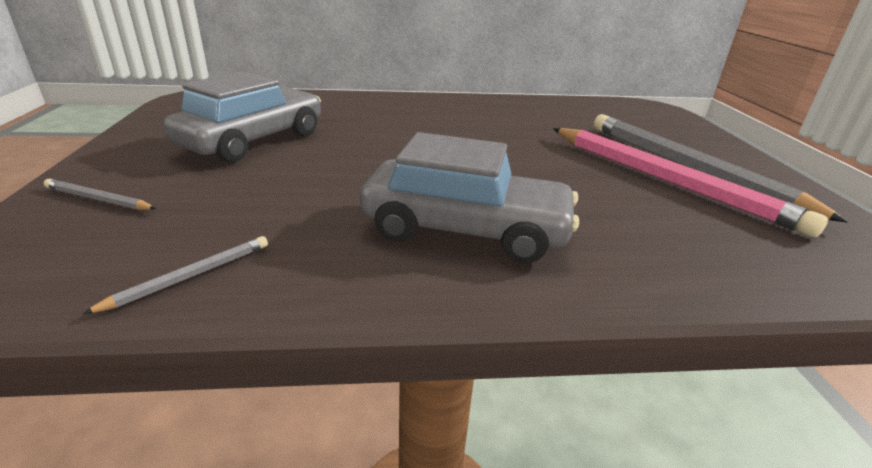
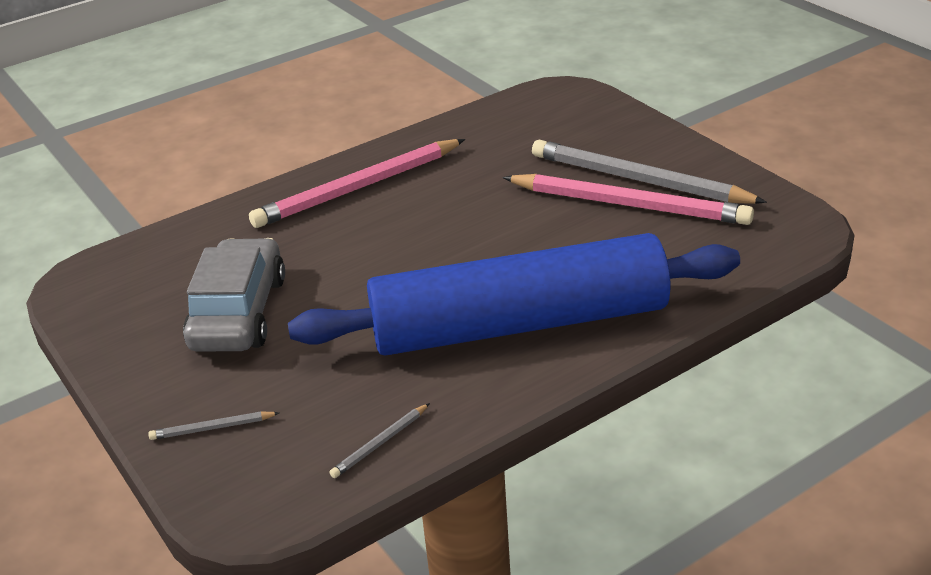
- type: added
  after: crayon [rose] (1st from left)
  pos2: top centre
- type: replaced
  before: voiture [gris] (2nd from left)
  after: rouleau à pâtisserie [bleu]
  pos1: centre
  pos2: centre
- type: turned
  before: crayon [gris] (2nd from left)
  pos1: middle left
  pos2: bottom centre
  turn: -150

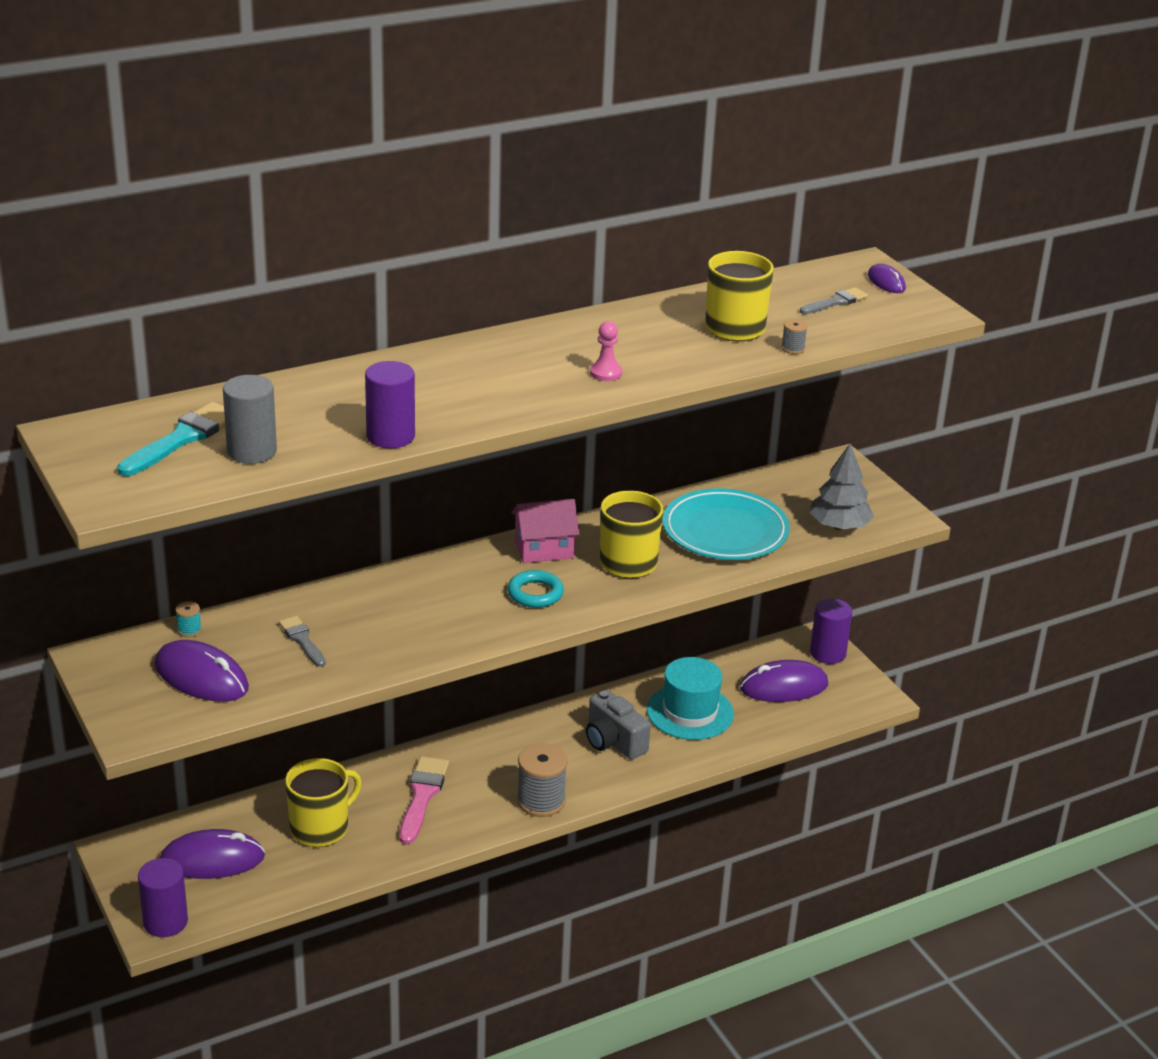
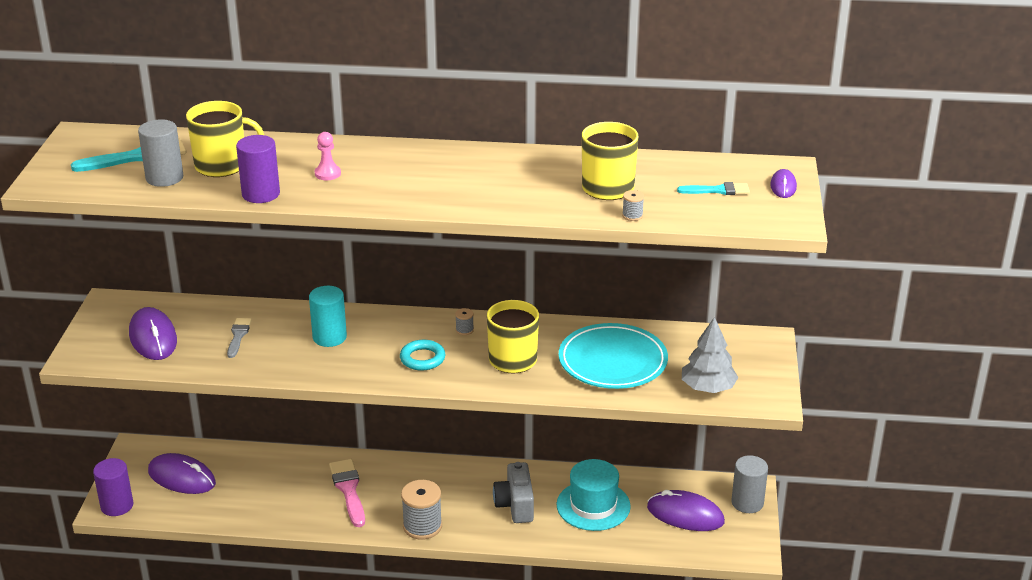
- type: moved
  before: tasse [jaune] (1st from left)
  pos1: bottom left
  pos2: top left
- type: added
  after: cylindre [turquoise]
  pos2: middle left
- type: moved
  before: pion [rose]
  pos1: top centre
  pos2: top left
- type: turned
  before: pinceau [rose]
  pos1: bottom centre
  pos2: bottom centre
  turn: -60
- type: replaced
  before: maison [rose]
  after: bobine [gris] (2nd from left)
  pos1: centre
  pos2: centre
- type: recoloured
  before: pinceau [gris] (2nd from left)
  after: pinceau [turquoise] (2nd from left)
  pos1: top right
  pos2: top right
- type: recoloured
  before: cylindre [violet] (3rd from left)
  after: cylindre [gris] (2nd from left)
  pos1: middle right
  pos2: bottom right
- type: removed
  before: bobine [turquoise]
  pos1: middle left

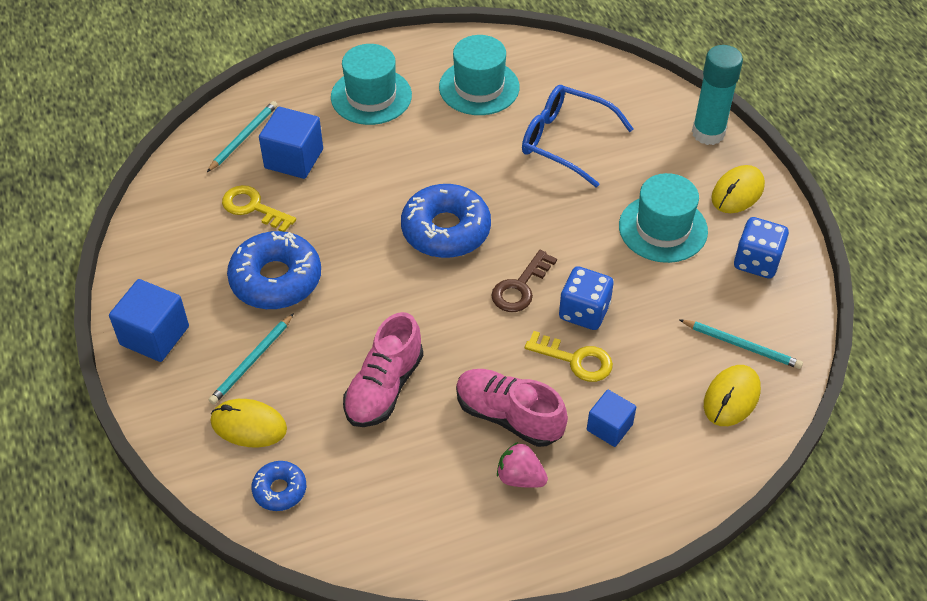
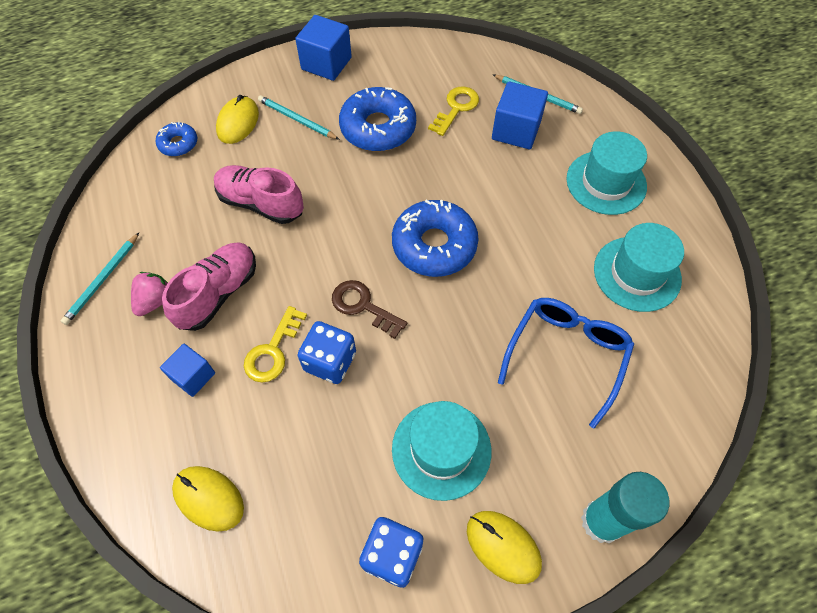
- type: moved
  before: crayon [turquoise] (3rd from left in the first image)
  after: crayon [turquoise] (1st from left)
  pos1: middle right
  pos2: middle left

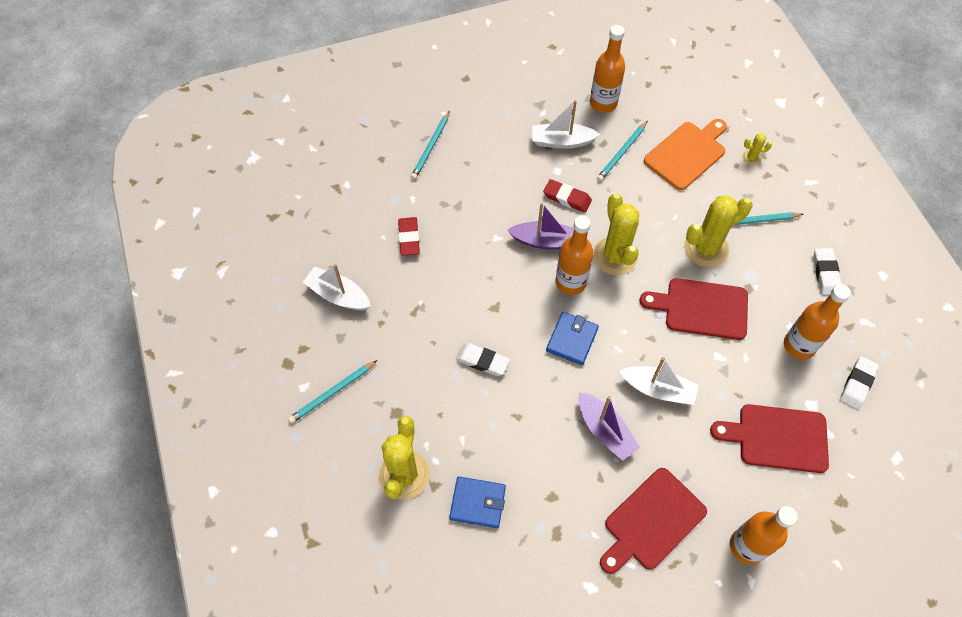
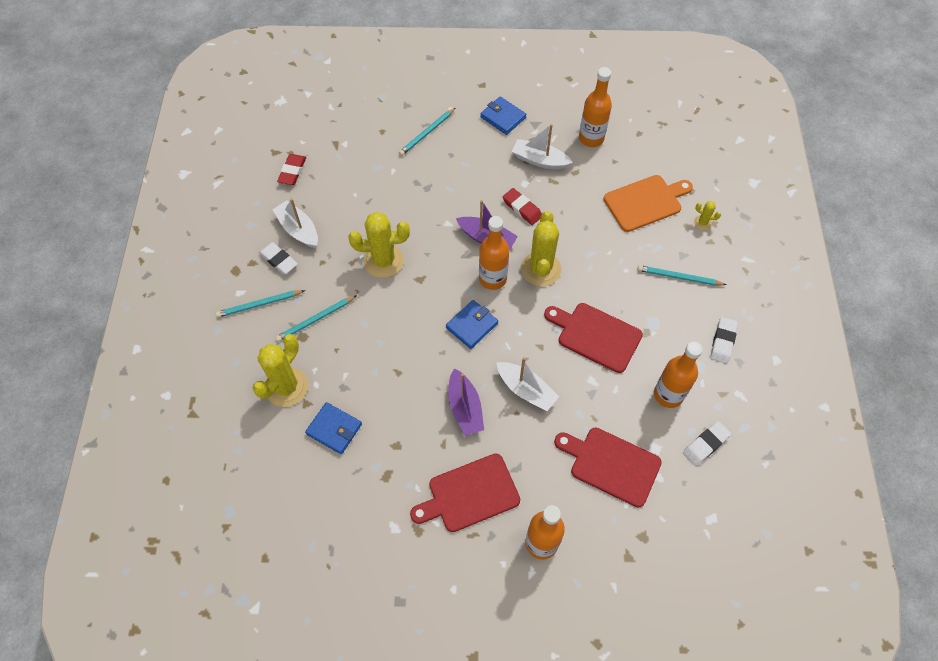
- type: moved
  before: gomme [blanc] (1st from left)
  pos1: centre
  pos2: middle left
- type: moved
  before: crayon [turquoise] (3rd from left in the first image)
  after: crayon [turquoise] (2nd from left)
  pos1: top centre
  pos2: centre
- type: moved
  before: gomme [rouge] (1st from left)
  pos1: centre
  pos2: top left
- type: moved
  before: cactus [jaune] (3rd from left in the first image)
  after: cactus [jaune] (2nd from left)
  pos1: middle right
  pos2: centre
- type: added
  after: portefeuille [bleu] (3rd from left)
  pos2: top centre

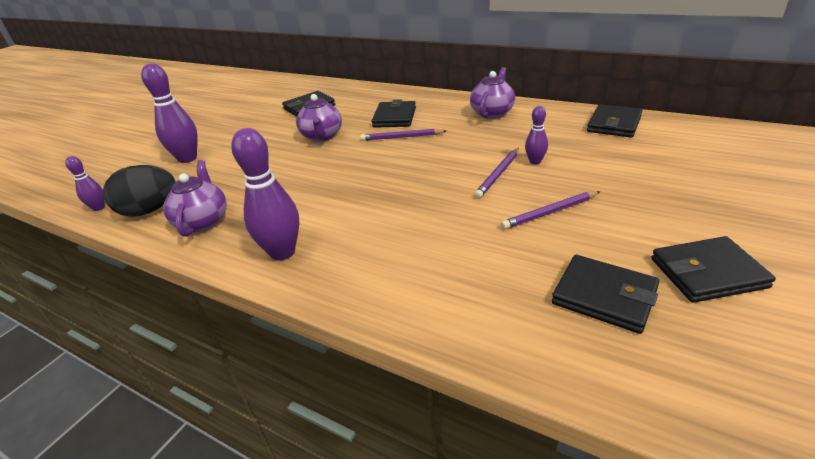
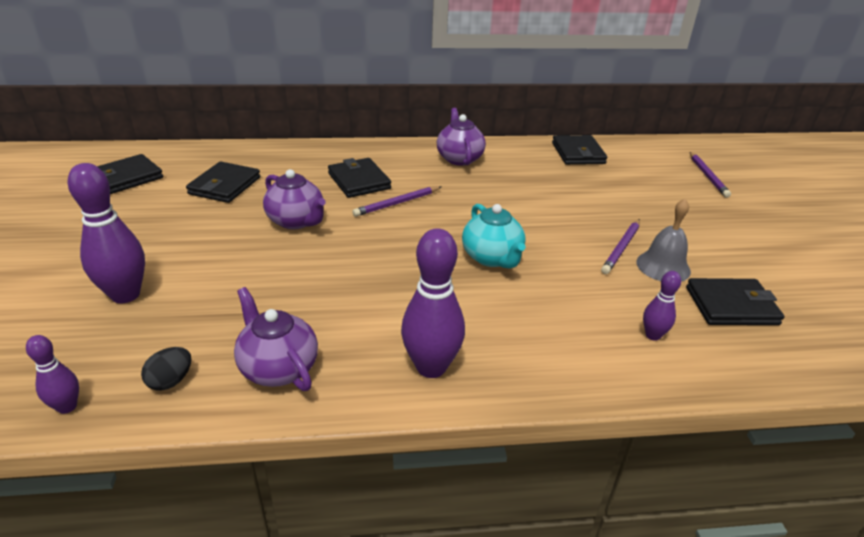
- type: moved
  before: portefeuille [noir] (5th from left in the first image)
  after: portefeuille [noir] (1st from left)
  pos1: middle right
  pos2: top left
- type: resized
  before: œuf [noir]
  pos1: middle left
  pos2: bottom left
  scale: 0.51
- type: added
  after: théière [turquoise]
  pos2: centre
- type: added
  after: cloche [gris]
  pos2: middle right
- type: moved
  before: quille [violet] (4th from left)
  pos1: top centre
  pos2: middle right
- type: moved
  before: crayon [violet] (2nd from left in the first image)
  after: crayon [violet] (3rd from left)
  pos1: centre
  pos2: top right

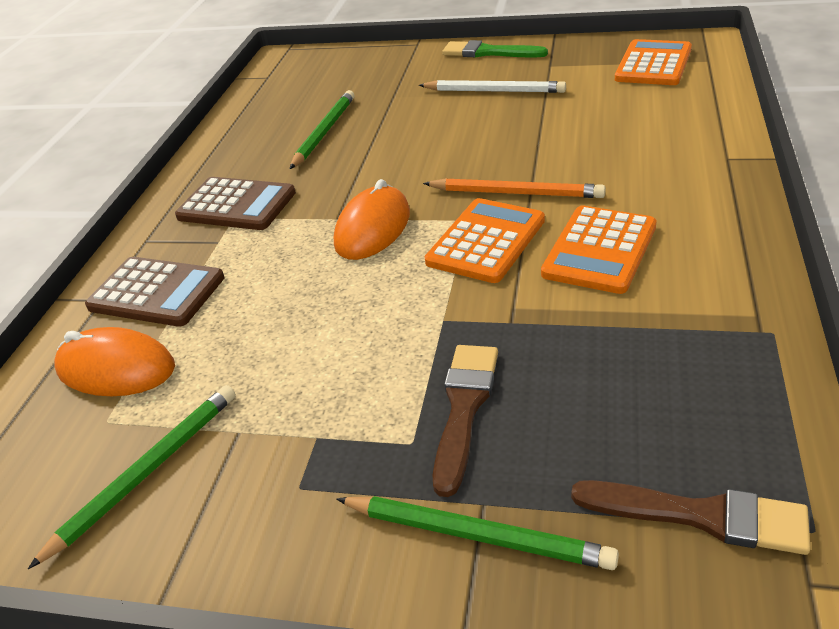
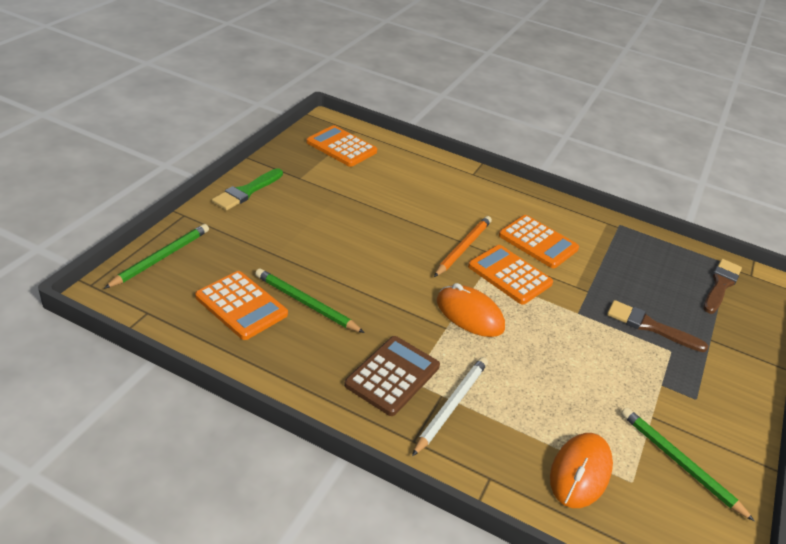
- type: moved
  before: crayon [vert] (3rd from left in the first image)
  after: crayon [vert] (1st from left)
  pos1: bottom centre
  pos2: middle left
- type: added
  after: calculatrice [orange] (1st from left)
  pos2: middle left
- type: moved
  before: crayon [blanc]
  pos1: top centre
  pos2: bottom centre
- type: removed
  before: calculatrice [marron] (1st from left)
  pos1: middle left

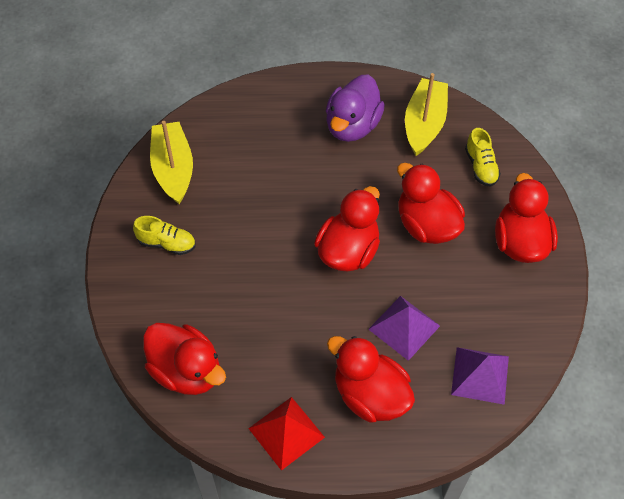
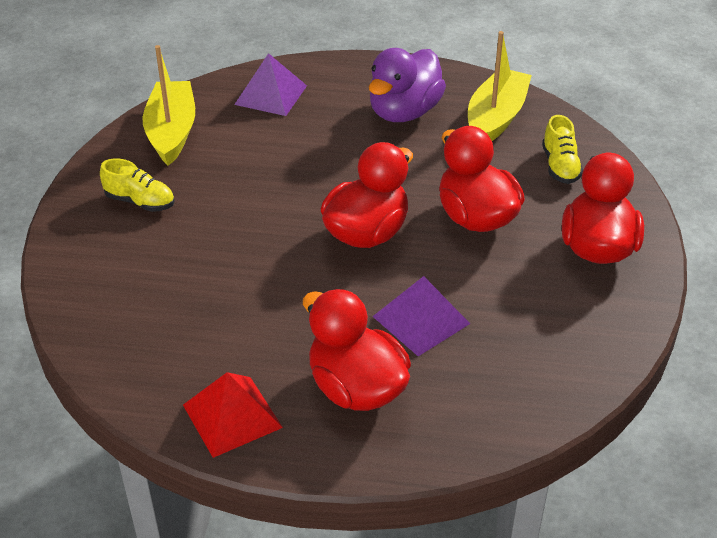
- type: moved
  before: pyramide [violet] (2nd from left in the first image)
  after: pyramide [violet] (1st from left)
  pos1: bottom right
  pos2: top centre
- type: removed
  before: canard [rouge] (1st from left)
  pos1: bottom left

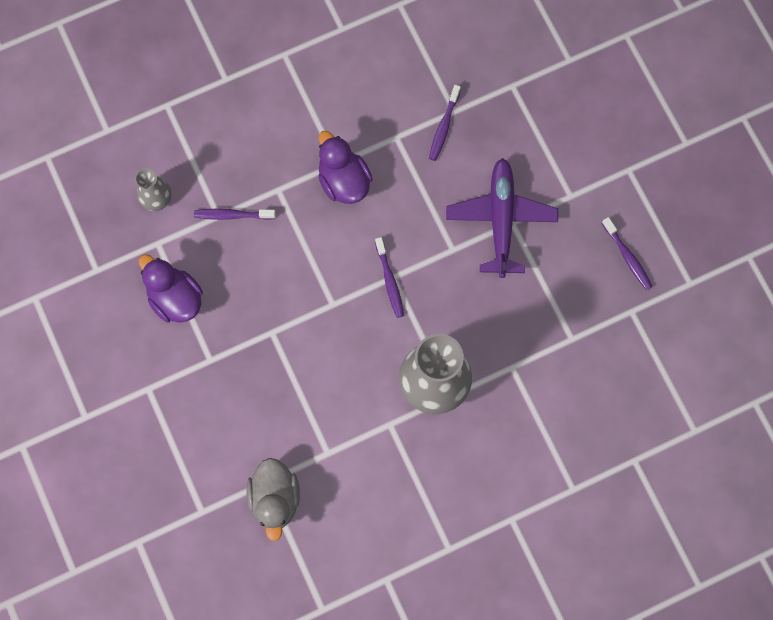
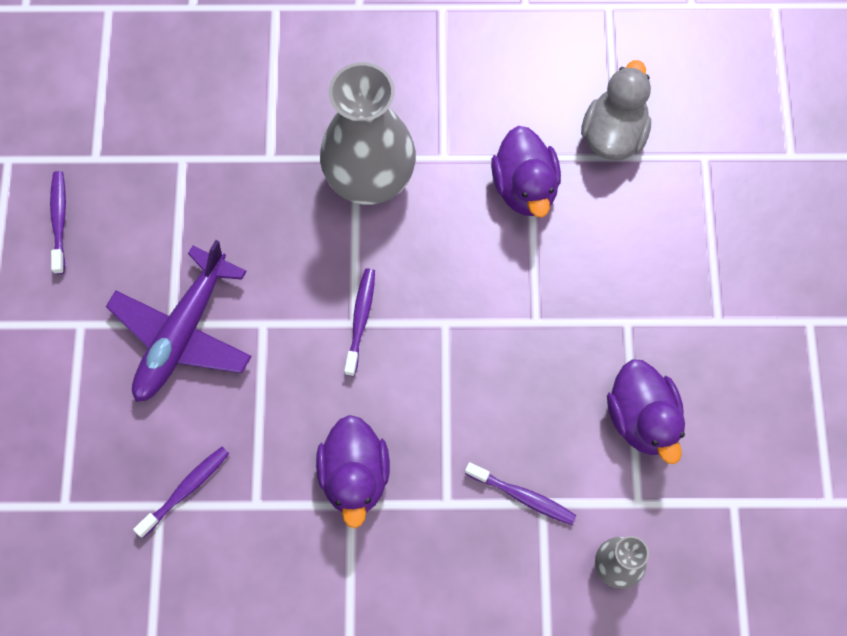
- type: added
  after: canard [violet] (2nd from left)
  pos2: top centre

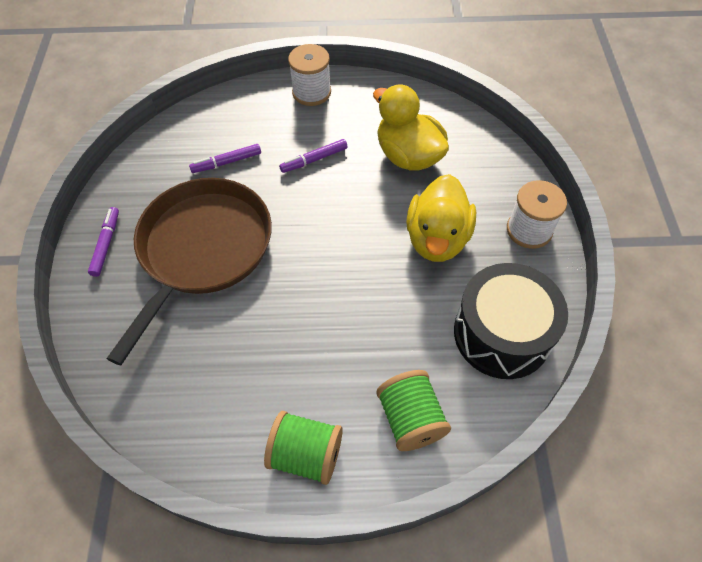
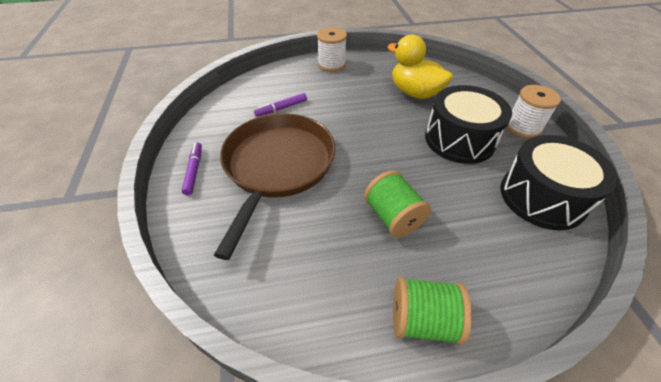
- type: moved
  before: bobine [vert] (2nd from left in the first image)
  after: bobine [vert] (1st from left)
  pos1: bottom centre
  pos2: centre
- type: replaced
  before: canard [jaune] (2nd from left)
  after: tambour [noir] (1st from left)
  pos1: centre
  pos2: top right
- type: removed
  before: feutre [violet] (3rd from left)
  pos1: top centre

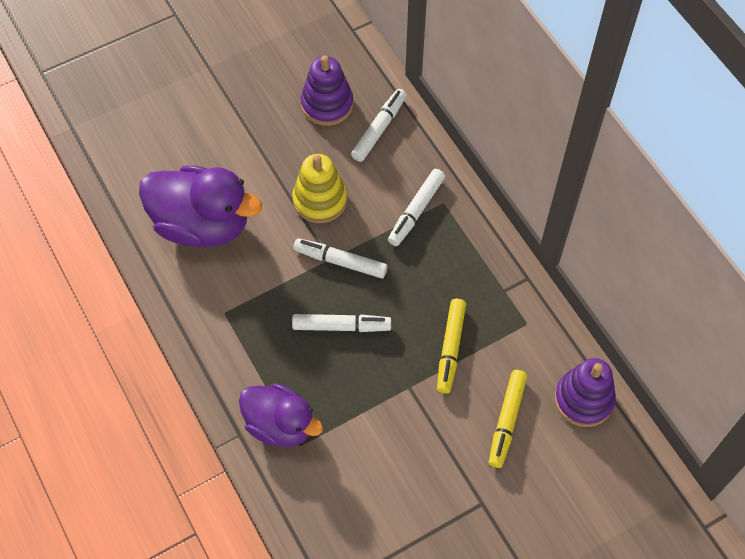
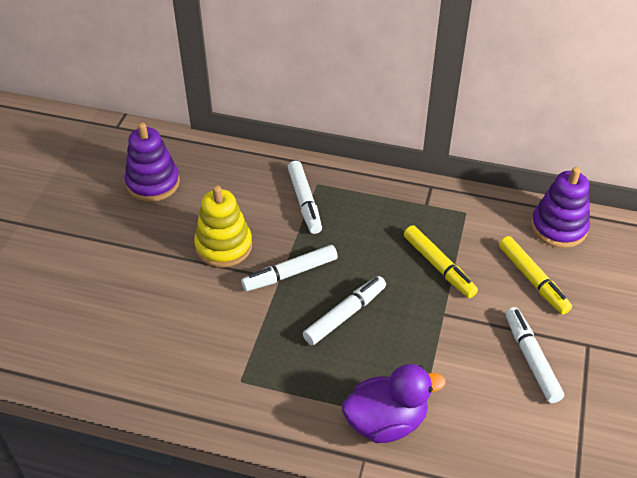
- type: moved
  before: feutre [blanc] (3rd from left in the first image)
  after: feutre [blanc] (4th from left)
  pos1: top centre
  pos2: bottom right
- type: removed
  before: canard [violet] (1st from left)
  pos1: middle left

